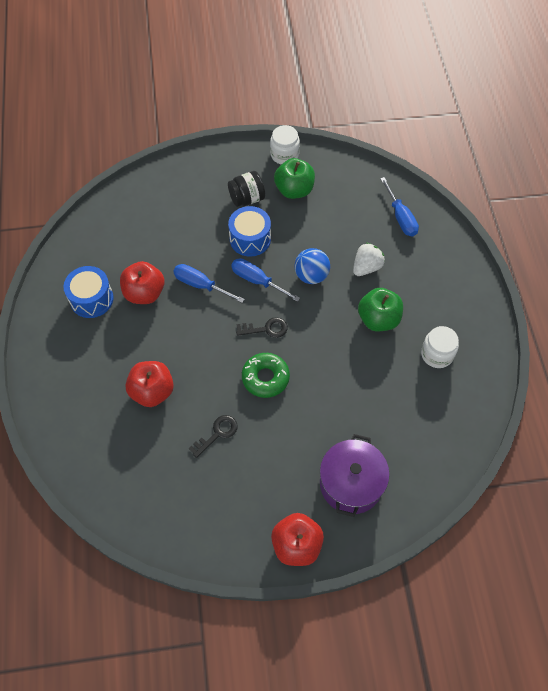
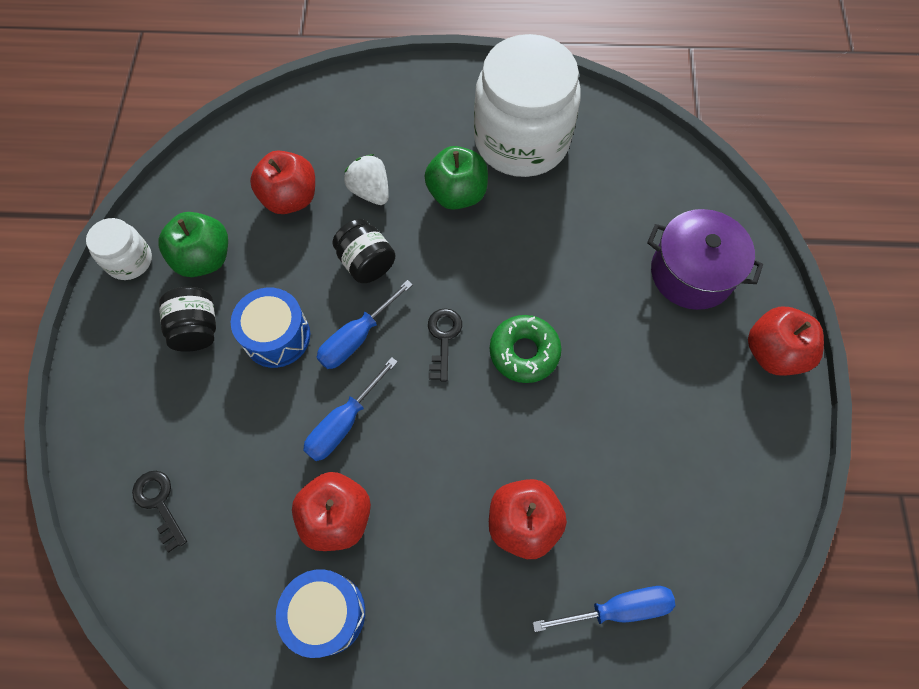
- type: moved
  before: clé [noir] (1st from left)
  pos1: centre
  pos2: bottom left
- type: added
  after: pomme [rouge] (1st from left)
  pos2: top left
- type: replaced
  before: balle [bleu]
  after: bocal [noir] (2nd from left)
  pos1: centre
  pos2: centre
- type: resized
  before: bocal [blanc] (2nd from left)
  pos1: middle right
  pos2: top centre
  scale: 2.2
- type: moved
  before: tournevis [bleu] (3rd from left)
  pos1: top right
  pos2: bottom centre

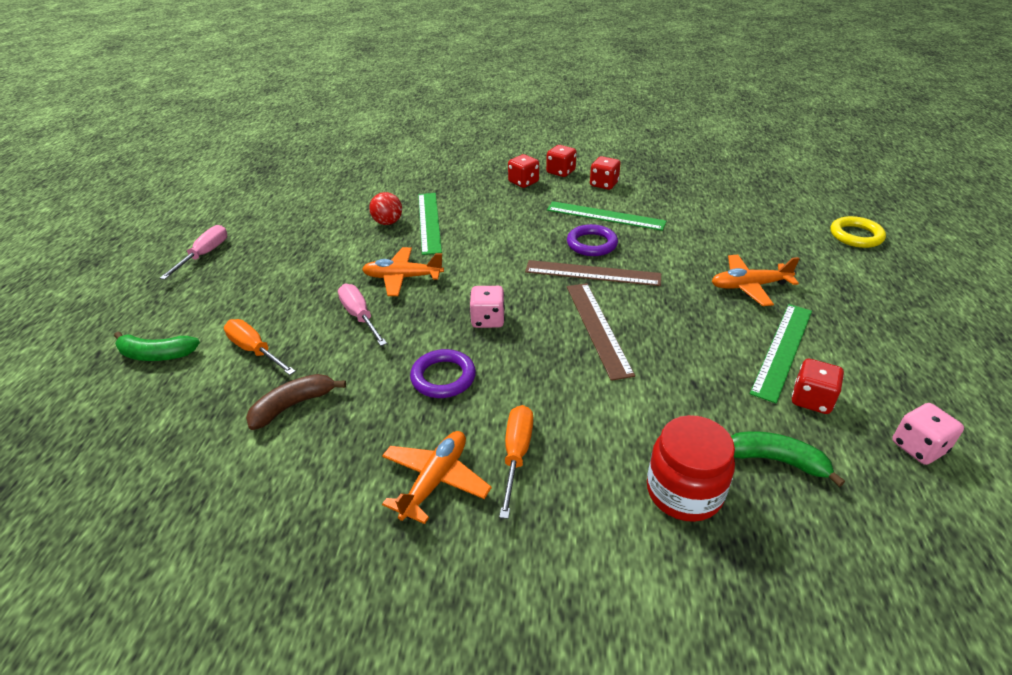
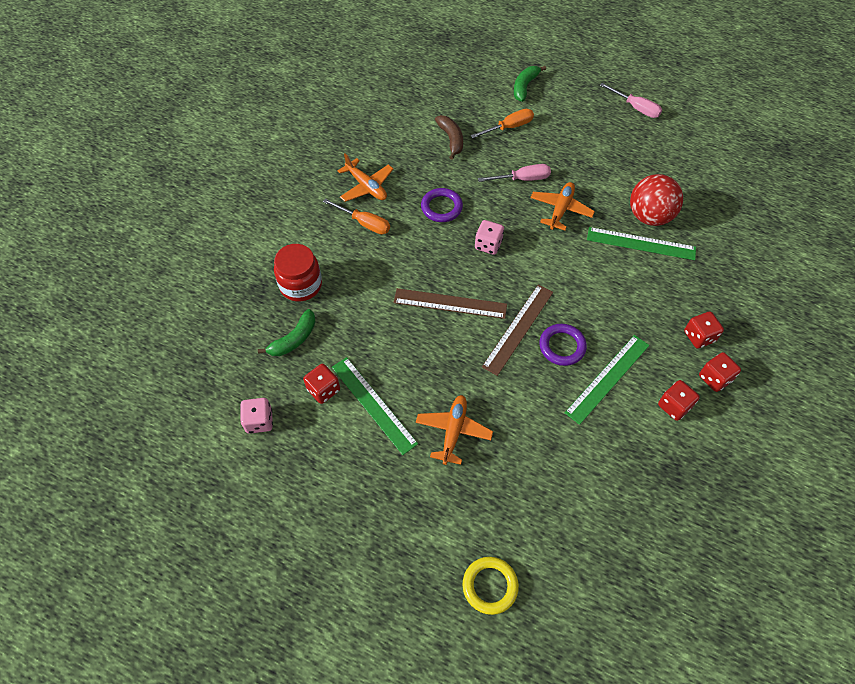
- type: resized
  before: balle [rouge]
  pos1: top centre
  pos2: top right
  scale: 1.75

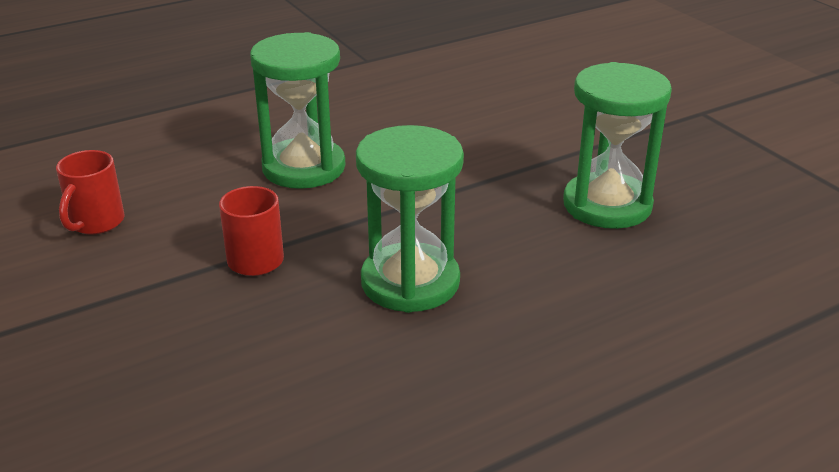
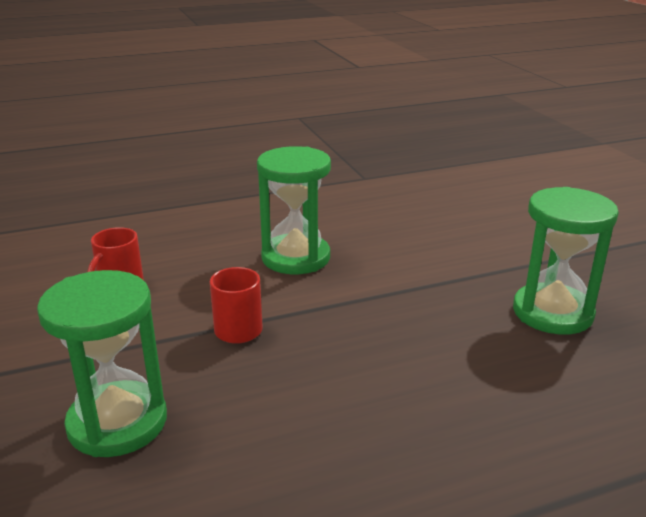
- type: moved
  before: sablier [vert] (2nd from left in the first image)
  after: sablier [vert] (1st from left)
  pos1: centre
  pos2: bottom left

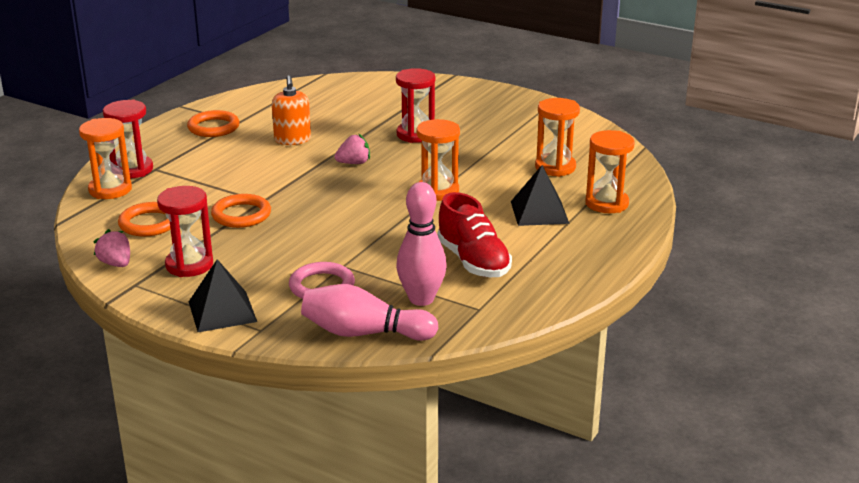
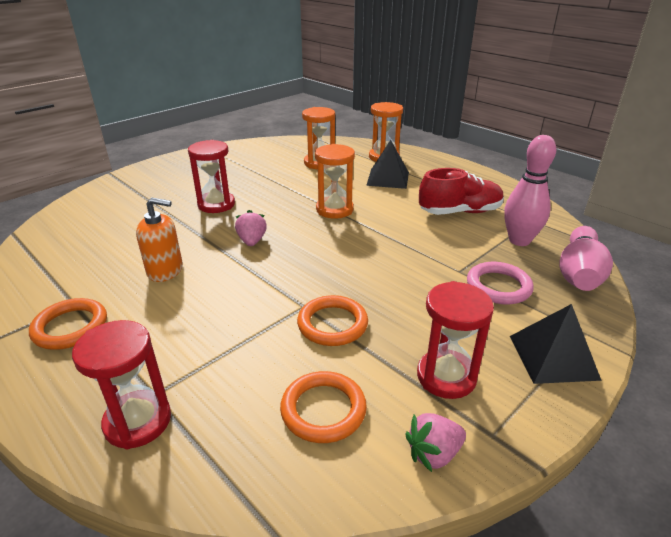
- type: removed
  before: sablier [orange] (1st from left)
  pos1: top left

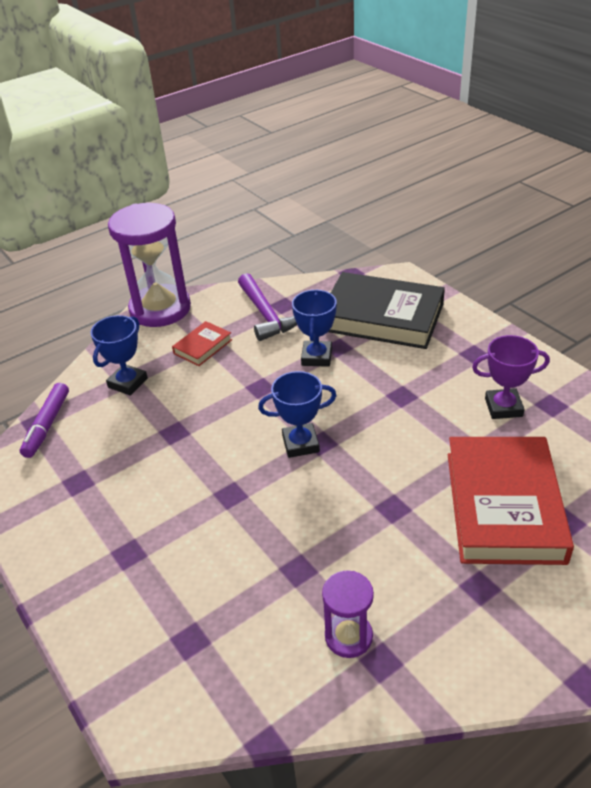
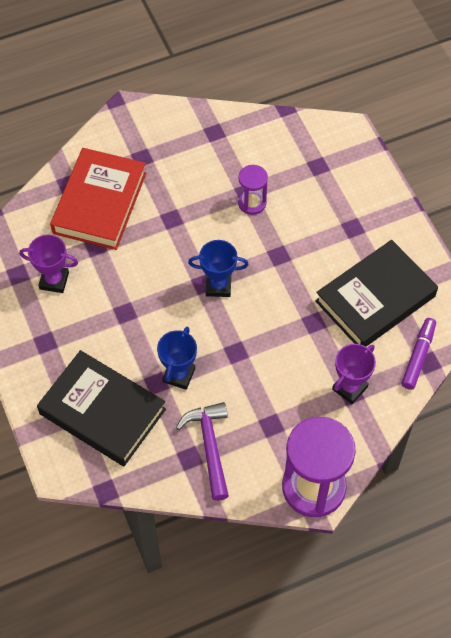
- type: moved
  before: sablier [violet] (2nd from left in the first image)
  after: sablier [violet] (1st from left)
  pos1: bottom centre
  pos2: top centre
- type: added
  after: livre [noir] (2nd from left)
  pos2: middle right
- type: recoloured
  before: trophée [bleu] (1st from left)
  after: trophée [violet] (2nd from left)
  pos1: middle left
  pos2: middle right
- type: removed
  before: livre [rouge] (1st from left)
  pos1: centre

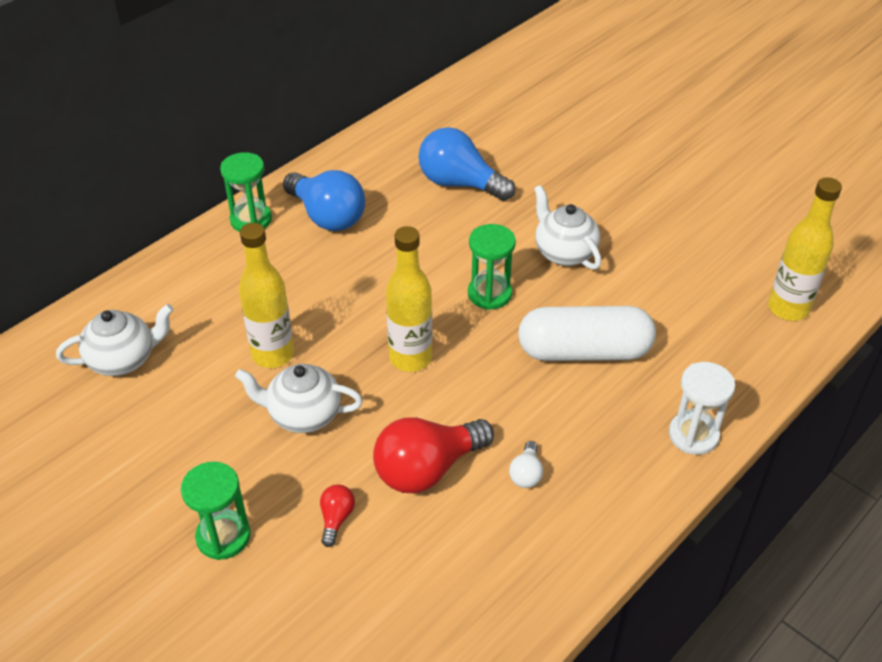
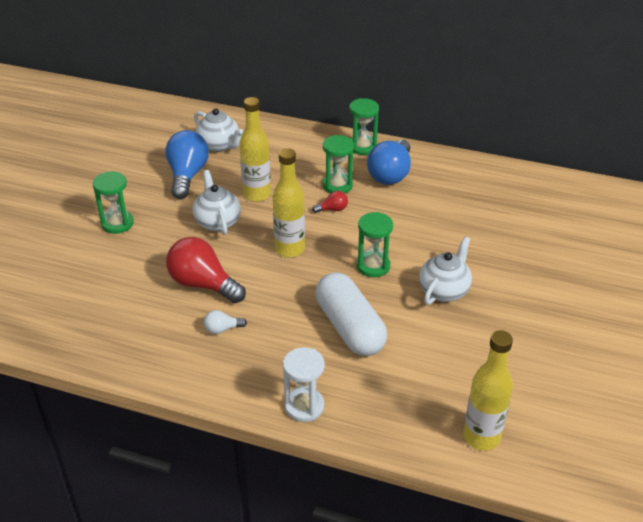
- type: moved
  before: ampoule [bleu] (2nd from left in the first image)
  after: ampoule [bleu] (1st from left)
  pos1: top centre
  pos2: top left
- type: moved
  before: ampoule [rouge] (1st from left in the first image)
  after: ampoule [rouge] (2nd from left)
  pos1: bottom centre
  pos2: centre
- type: added
  after: sablier [vert] (2nd from left)
  pos2: top centre

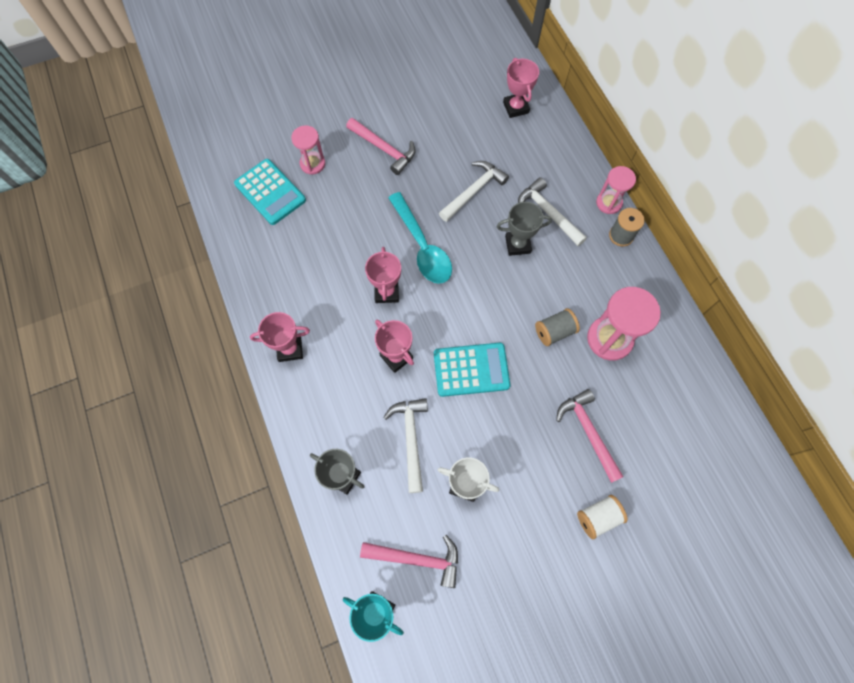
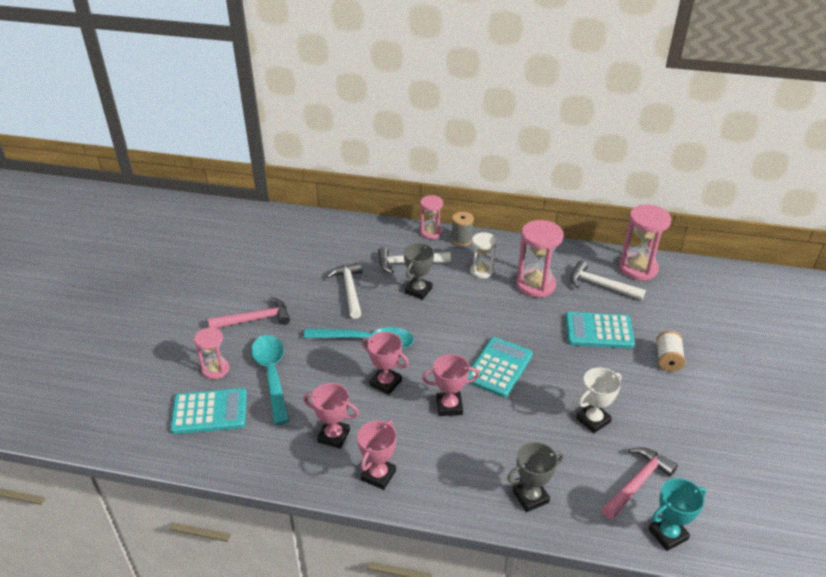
- type: added
  after: cuillère [turquoise] (1st from left)
  pos2: middle left
- type: moved
  before: trophée [rose] (4th from left in the first image)
  after: trophée [rose] (1st from left)
  pos1: top centre
  pos2: bottom centre
- type: added
  after: sablier [blanc]
  pos2: centre
- type: replaced
  before: marteau [rose] (3rd from left)
  after: calculatrice [turquoise] (3rd from left)
  pos1: middle right
  pos2: middle right
- type: moved
  before: marteau [blanc] (1st from left in the first image)
  after: marteau [blanc] (3rd from left)
  pos1: centre
  pos2: middle right
- type: added
  after: sablier [rose] (4th from left)
  pos2: middle right
- type: removed
  before: bobine [gris] (1st from left)
  pos1: centre

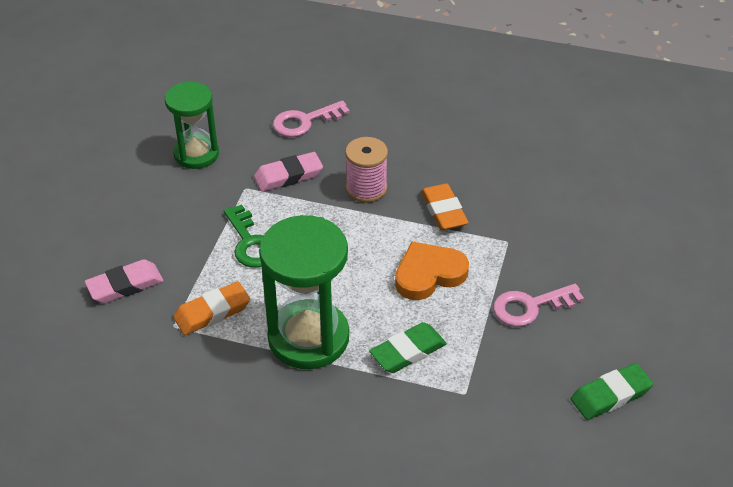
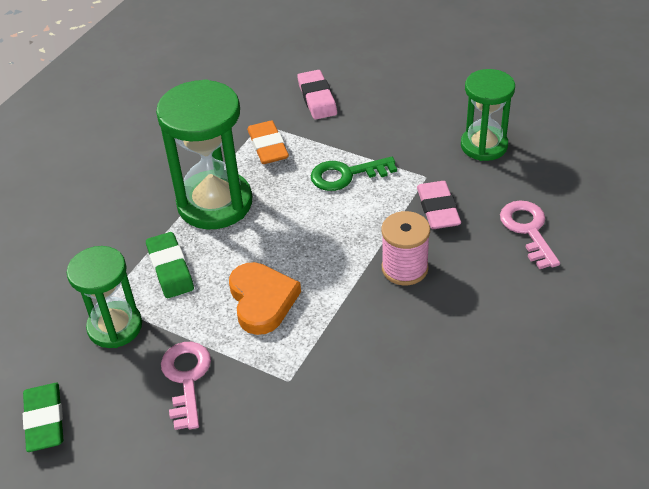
- type: added
  after: sablier [vert] (1st from left)
  pos2: middle left
- type: removed
  before: gomme [orange] (2nd from left)
  pos1: centre

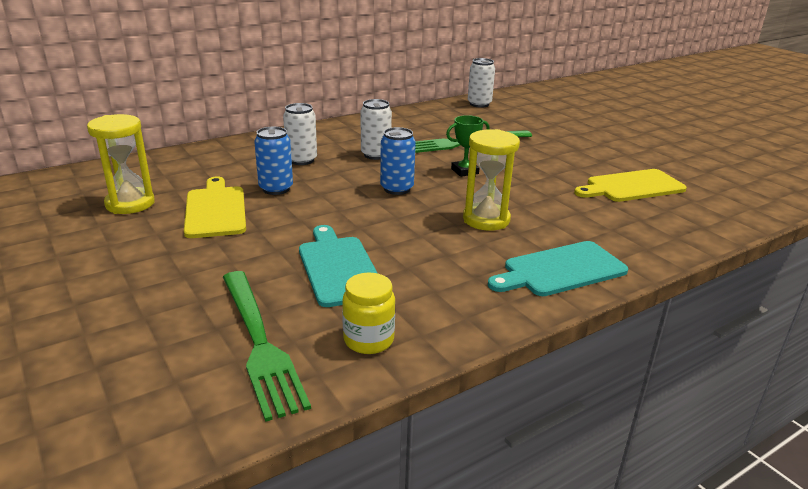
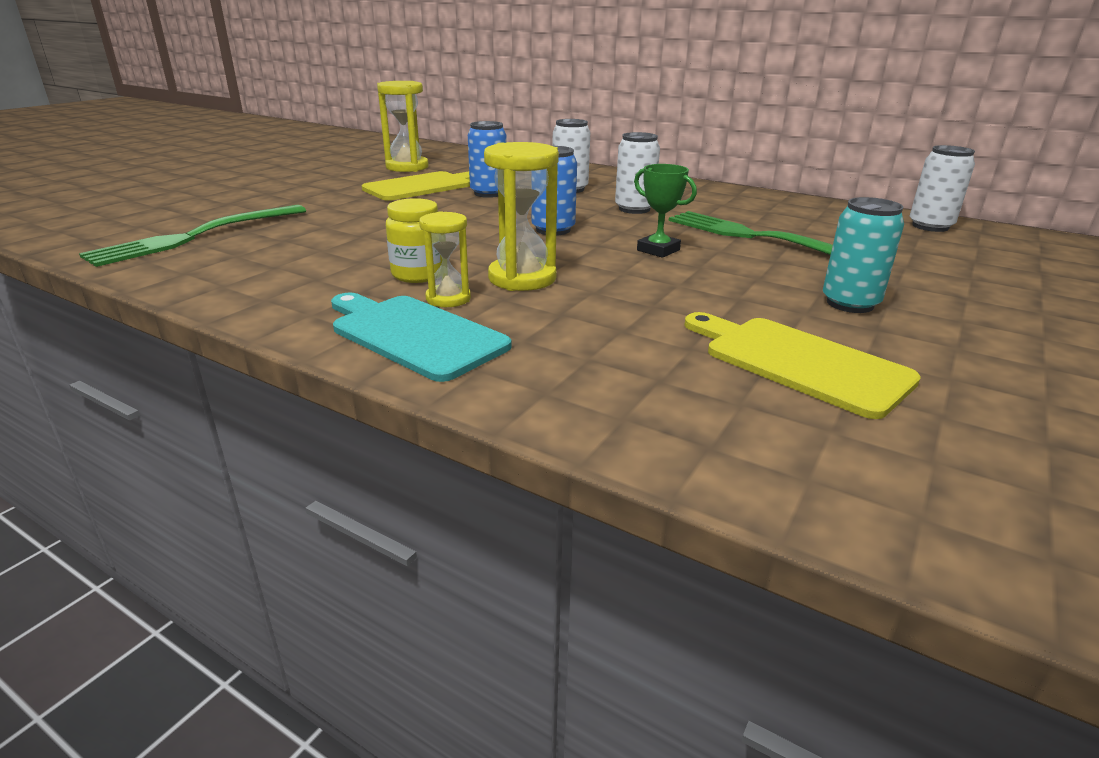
- type: moved
  before: bocal [jaune]
  pos1: centre
  pos2: top centre
- type: added
  after: sablier [jaune] (2nd from left)
  pos2: centre
- type: added
  after: canette [turquoise]
  pos2: middle right
- type: removed
  before: planche à découper [turquoise] (1st from left)
  pos1: centre

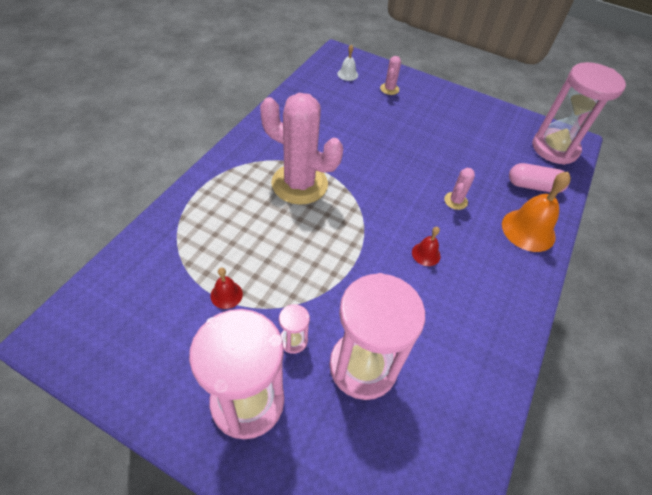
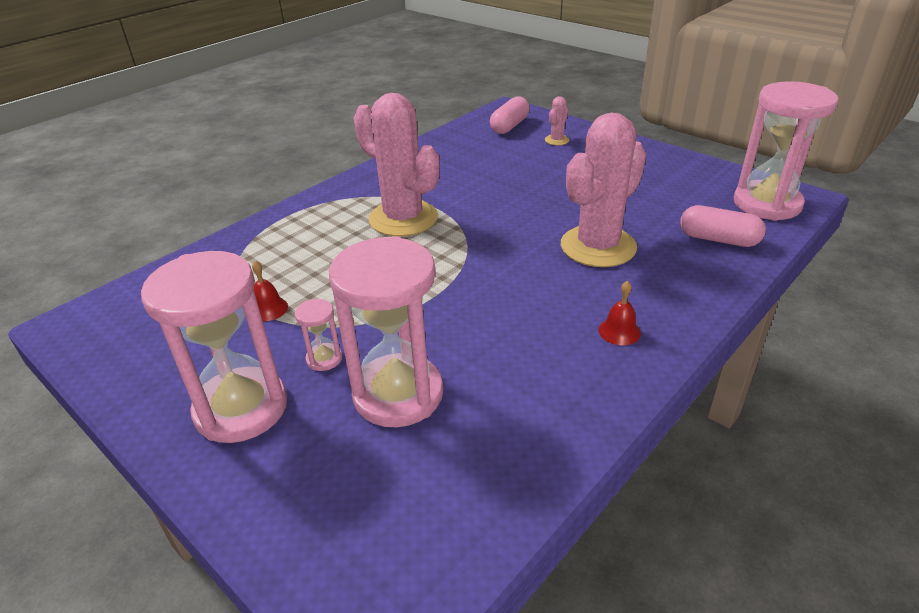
- type: replaced
  before: cloche [blanc]
  after: gélule [rose] (1st from left)
  pos1: top centre
  pos2: top centre
- type: resized
  before: cactus [rose] (3rd from left)
  pos1: middle right
  pos2: top centre
  scale: 2.37
- type: moved
  before: cloche [rouge] (2nd from left)
  pos1: centre
  pos2: middle right
- type: removed
  before: cloche [orange]
  pos1: middle right

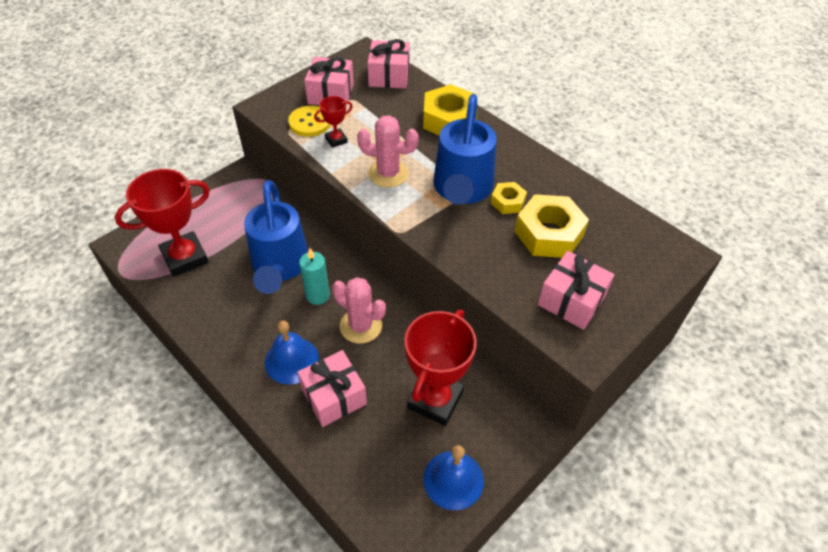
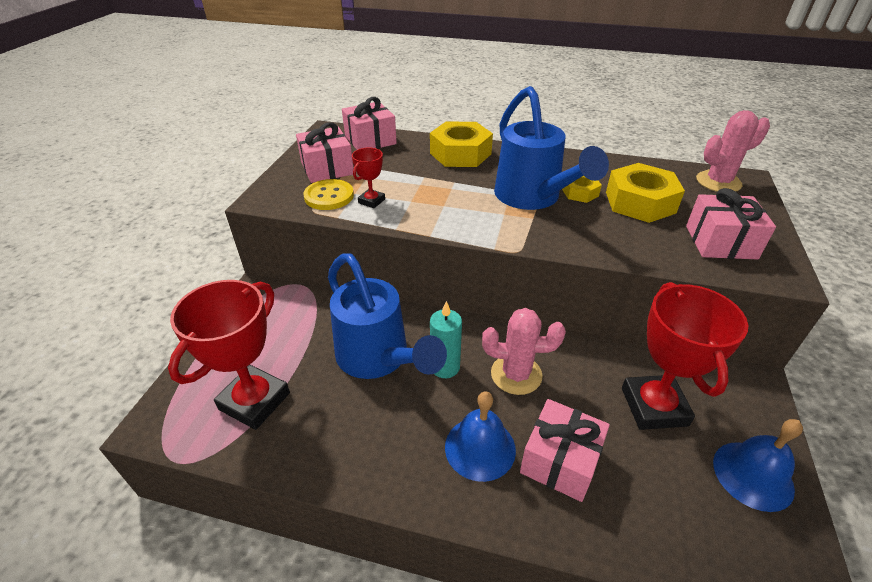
- type: moved
  before: cactus [rose] (2nd from left)
  pos1: top centre
  pos2: top right

